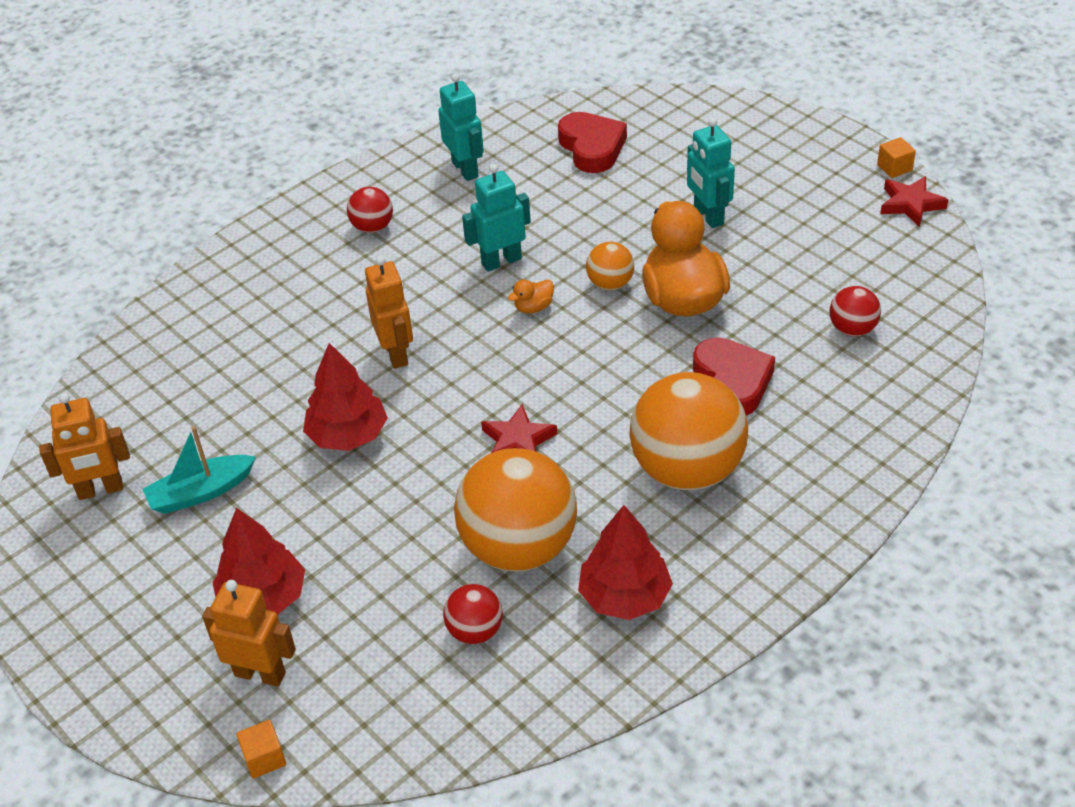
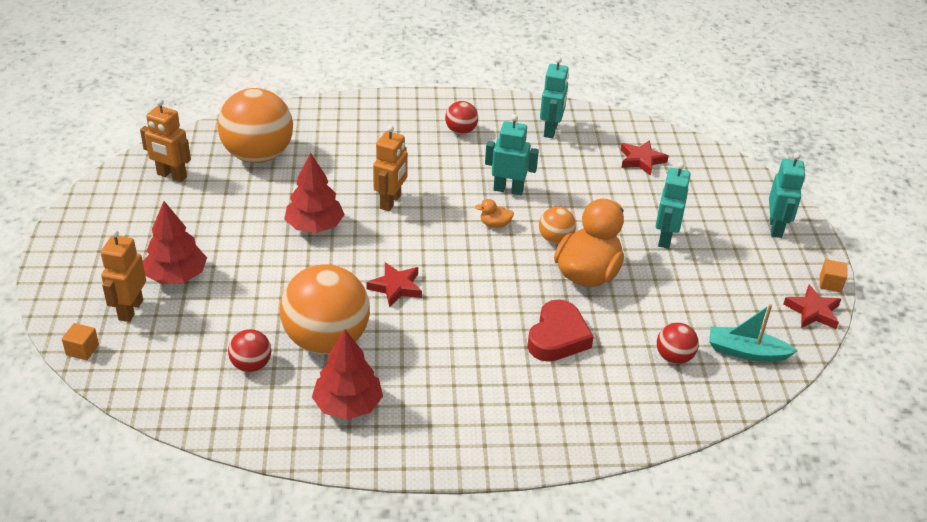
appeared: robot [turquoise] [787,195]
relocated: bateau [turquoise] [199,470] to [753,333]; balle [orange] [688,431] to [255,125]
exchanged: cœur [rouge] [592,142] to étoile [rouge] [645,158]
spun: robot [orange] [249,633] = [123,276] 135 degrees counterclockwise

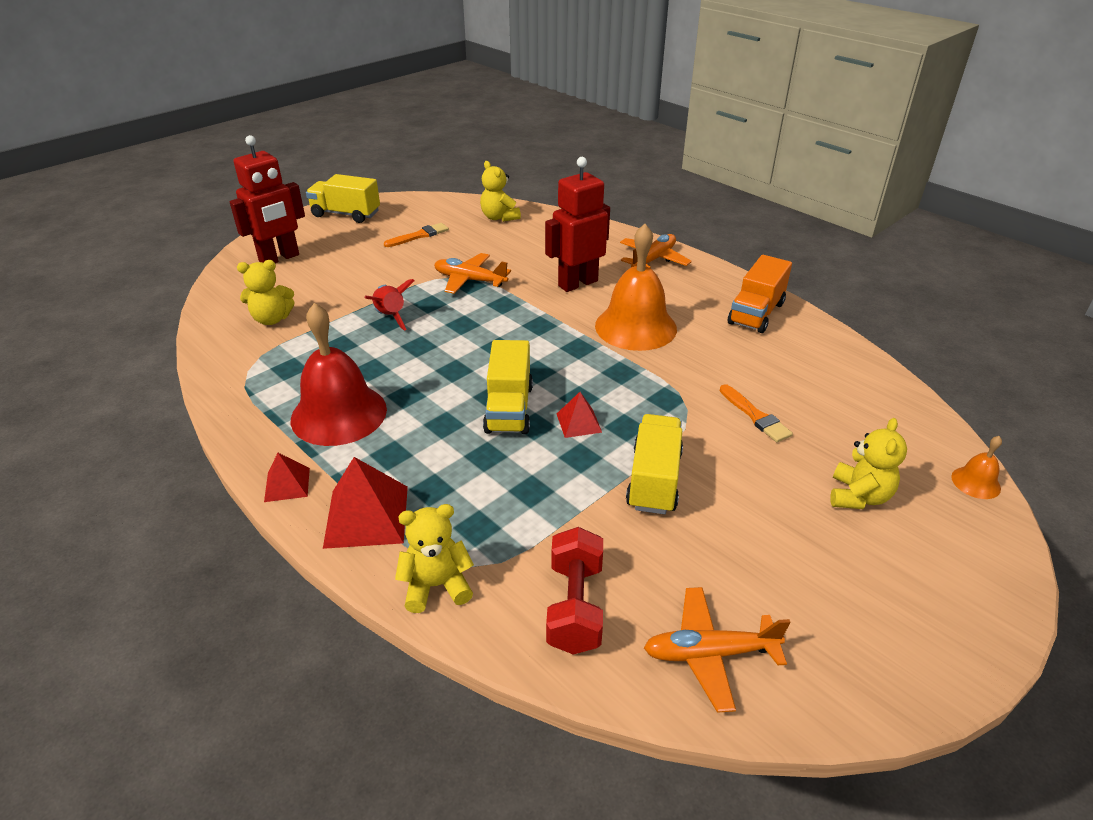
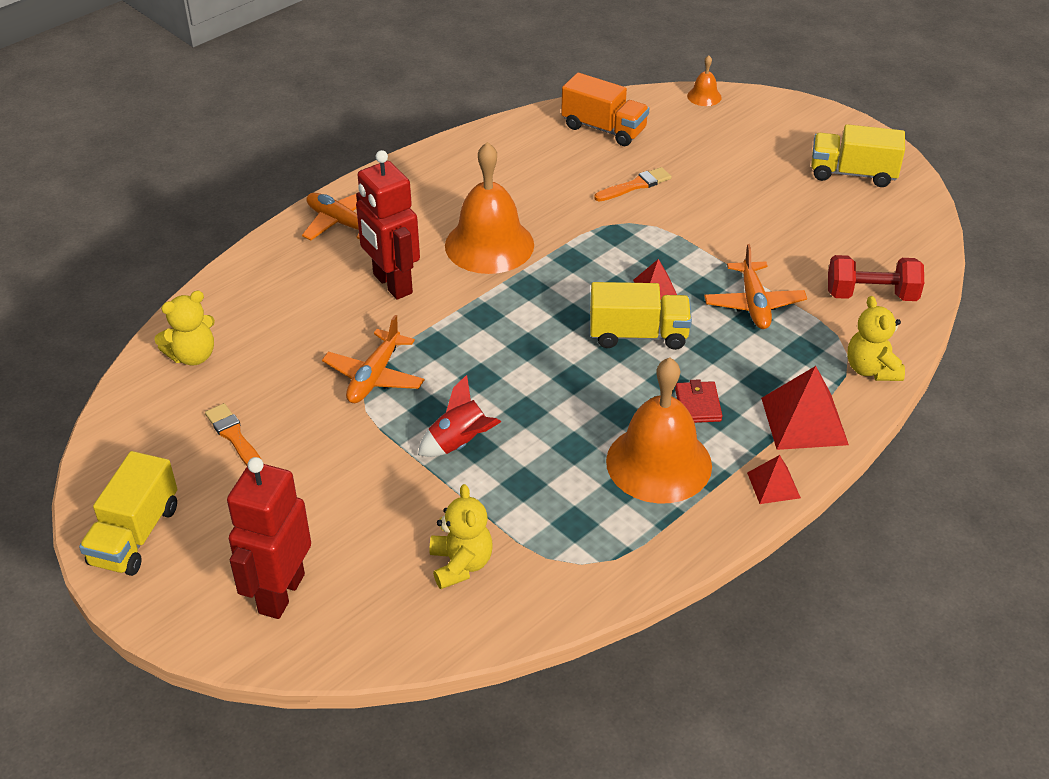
missing: ours en peluche [jaune] [868,463]
appeared: portefeuille [rouge] [699,401]
relocated: camion [jaune] [654,464] to [858,155]; avion [orange] [717,650] to [755,286]; camion [orange] [760,294] to [605,109]
colour: cloche [rouge] [339,374] to cloche [orange] [659,430]
spun: robot [rouge] [267,199] = [269,538] 120 degrees counterclockwise

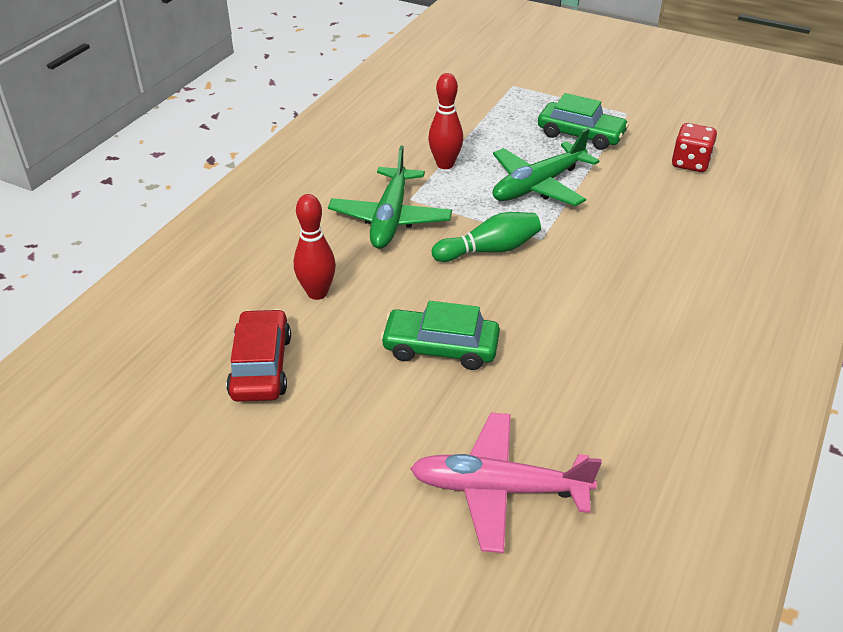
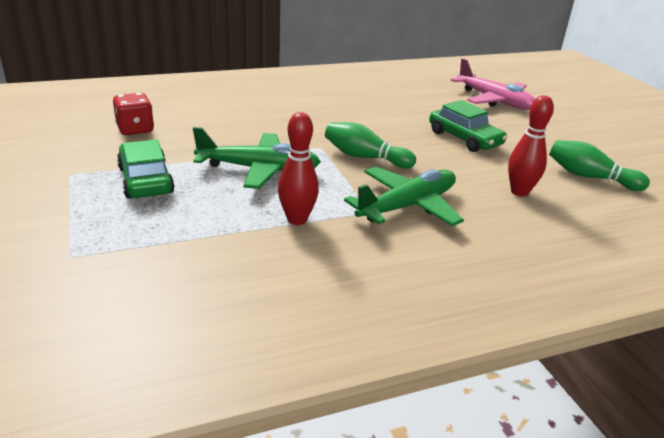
exchanged: voiture [rouge] [258,355] to quille [vert] [599,165]

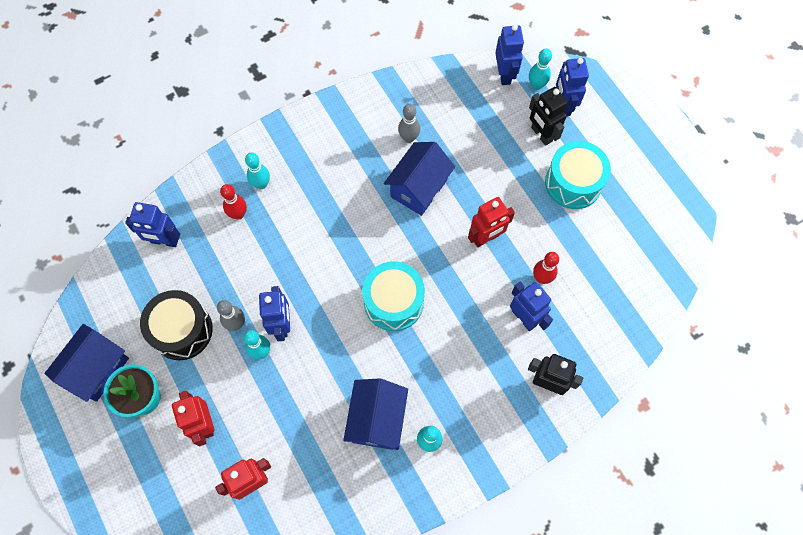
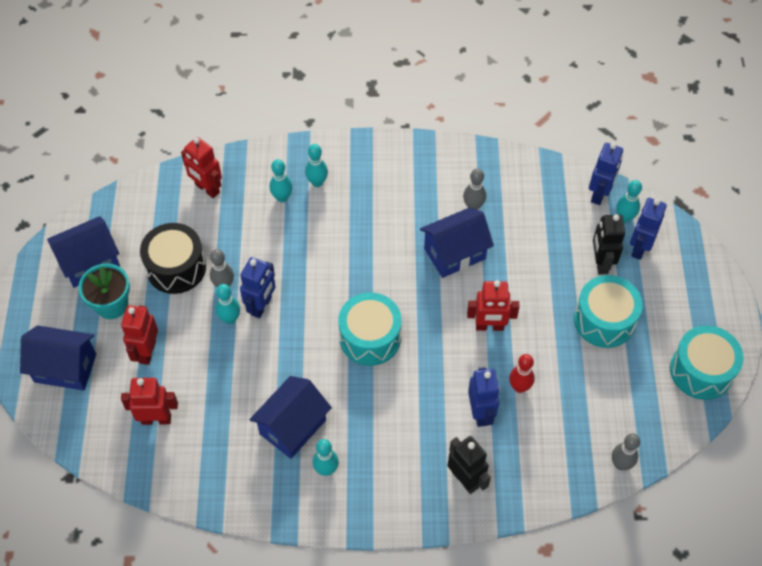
appeared: maison [bleu] [58,357]; quille [gris] [626,451]; tambour [turquoise] [706,362]
colour: robot [bleu] [152,224] to robot [rouge] [201,167]; quille [rouge] [233,202] to quille [turquoise] [281,180]

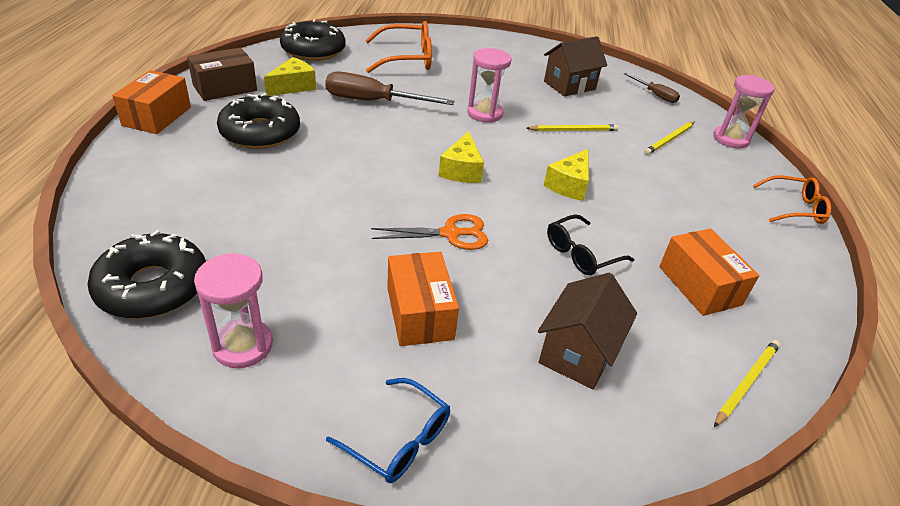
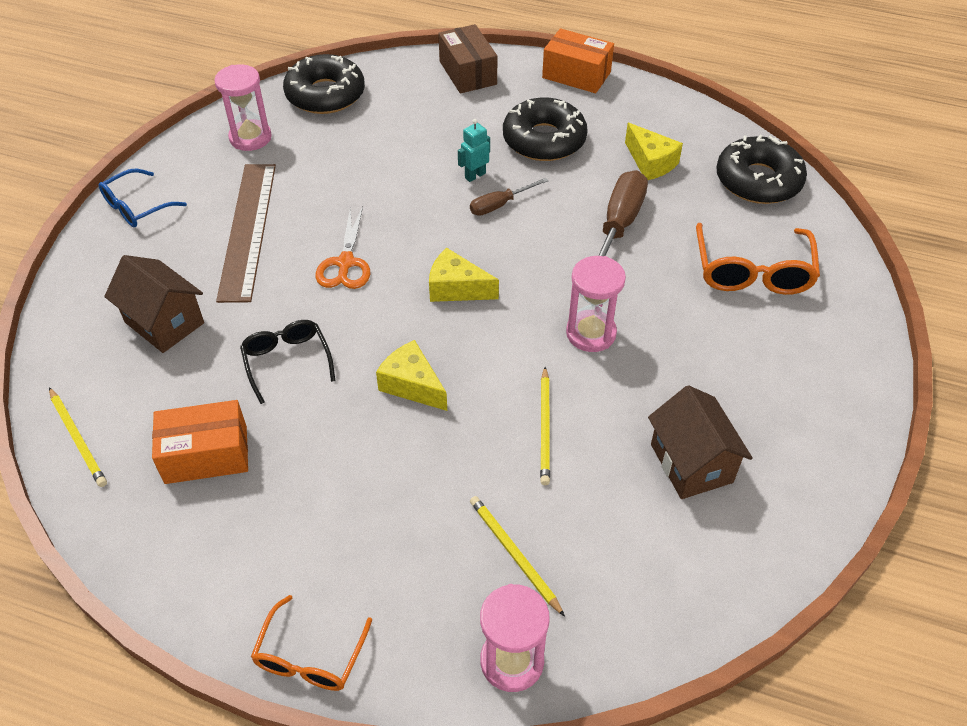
appeared: robot [turquoise] [474,150]
relocated: boîte [marron] [222,74] to [468,59]; tournevis [marron] [652,88] to [509,197]
exchanged: boîte [orange] [423,299] to règle [marron] [246,233]

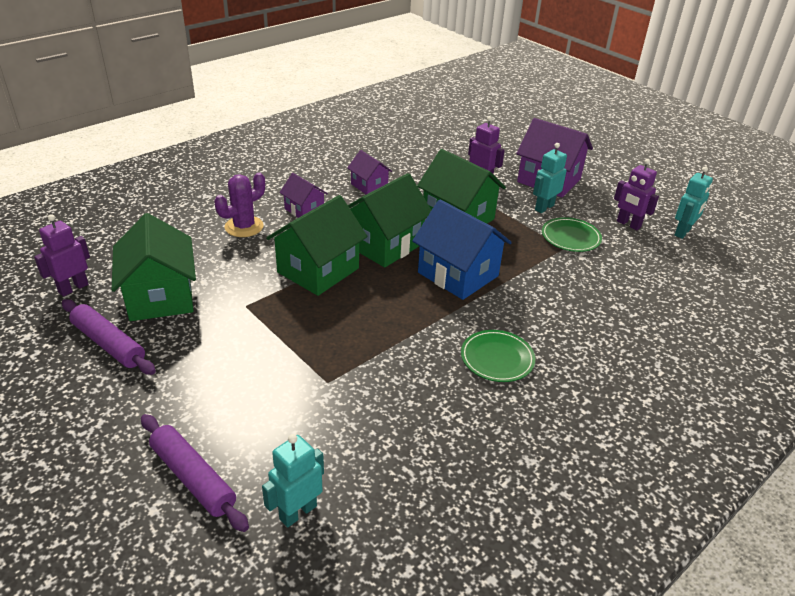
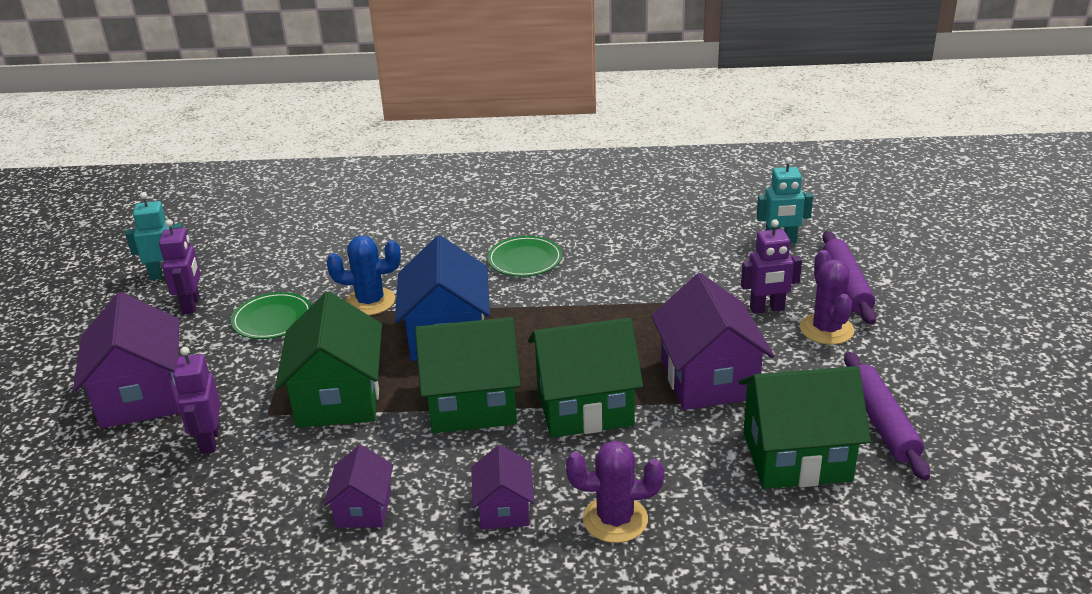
missing: robot [turquoise] [550,178]
appeared: cactus [bleu] [363,275]; maison [violet] [712,341]; cactus [violet] [827,297]
relocated: robot [violet] [62,255] to [771,266]
spun: maison [vert] [154,267] = [805,427] 60 degrees clockwise

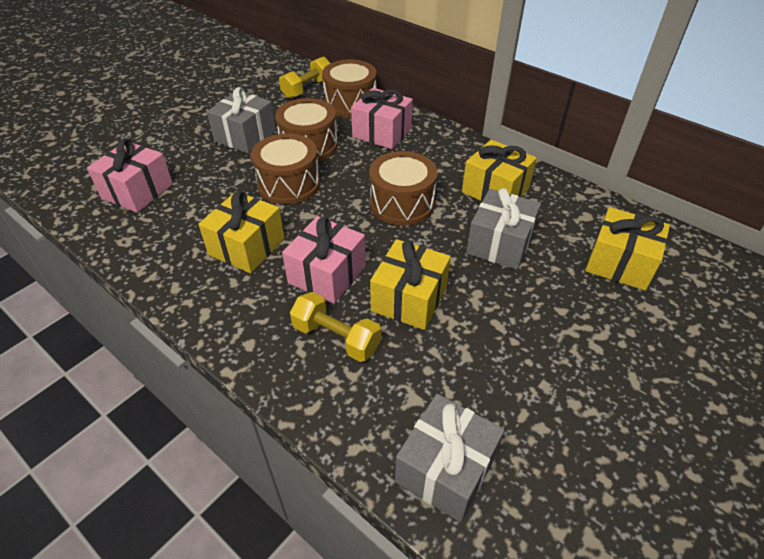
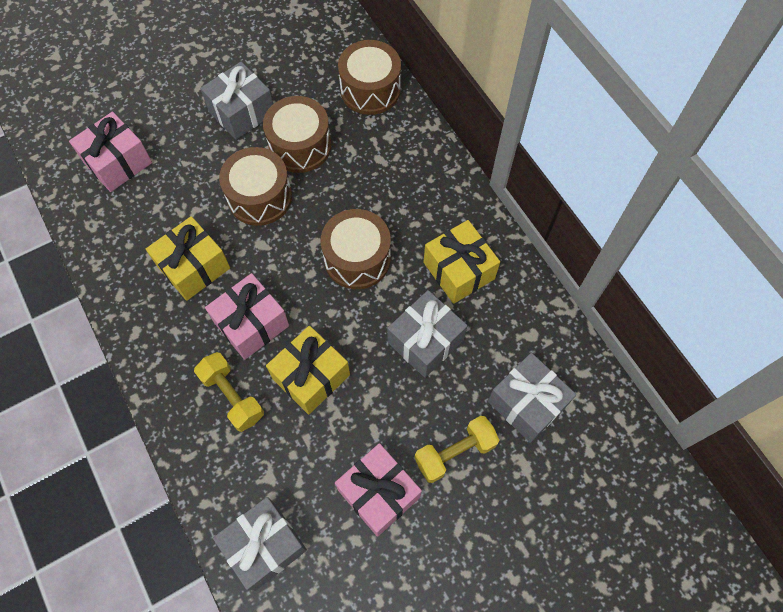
relocated: haltère [jaune] [305,77] to [456,449]; cadeau [rose] [382,118] to [378,490]
colour: cadeau [jaune] [627,249] to cadeau [gris] [532,398]

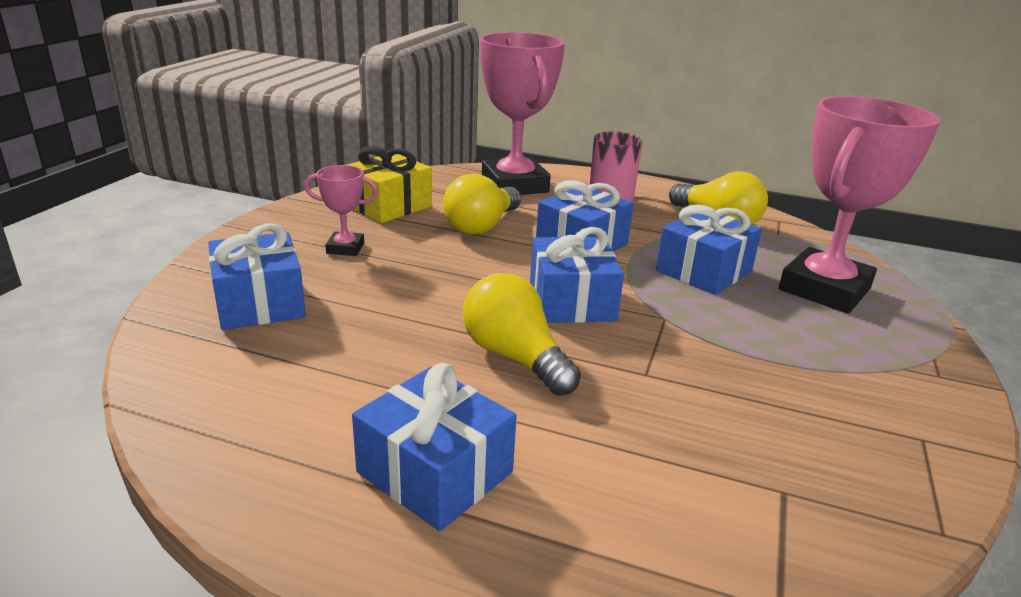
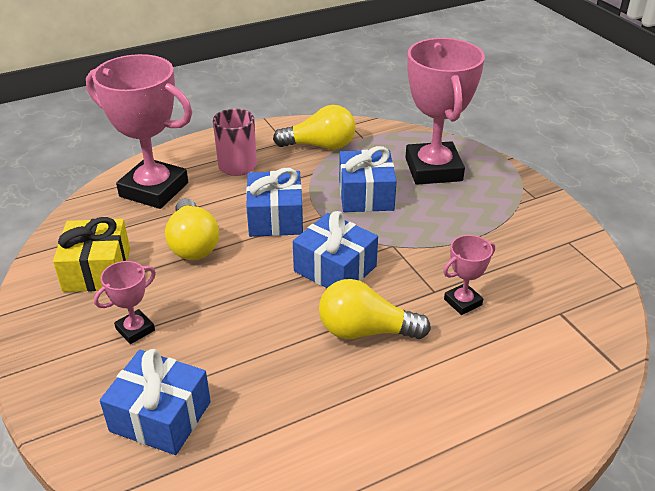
missing: cadeau [bleu] [434,447]
appeared: trophée [rose] [469,275]

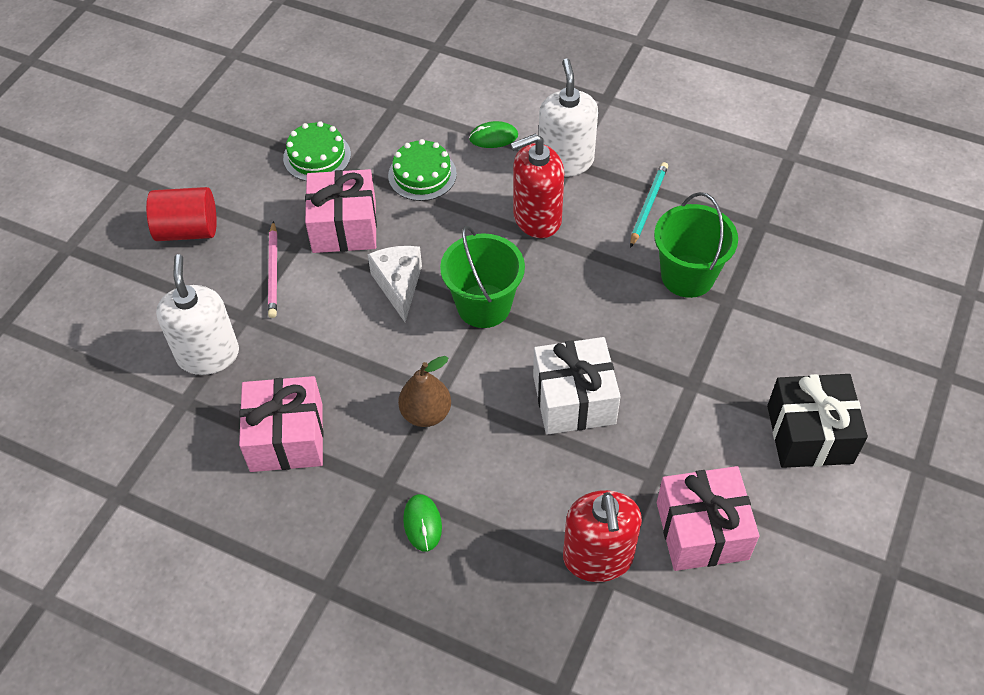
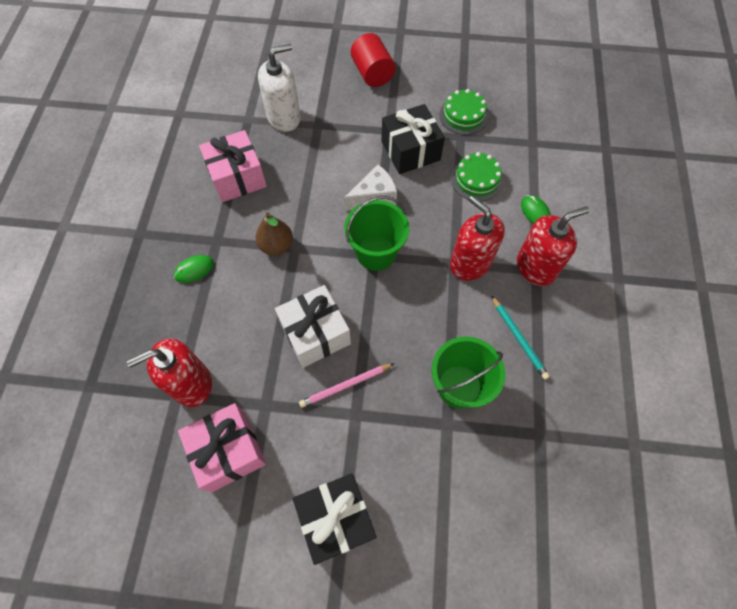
relocated: crayon [rose] [272,269] to [347,385]
colour: cadeau [rose] [341,211] to cadeau [noir] [413,139]; distributeur de savon [blanc] [568,117] to distributeur de savon [rouge] [553,246]
spun: crayon [turquoise] [649,205] = [521,338] 60 degrees clockwise

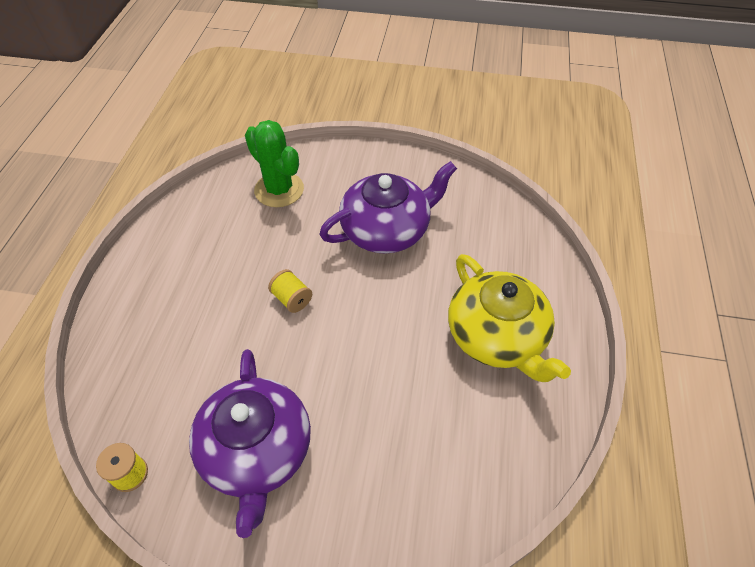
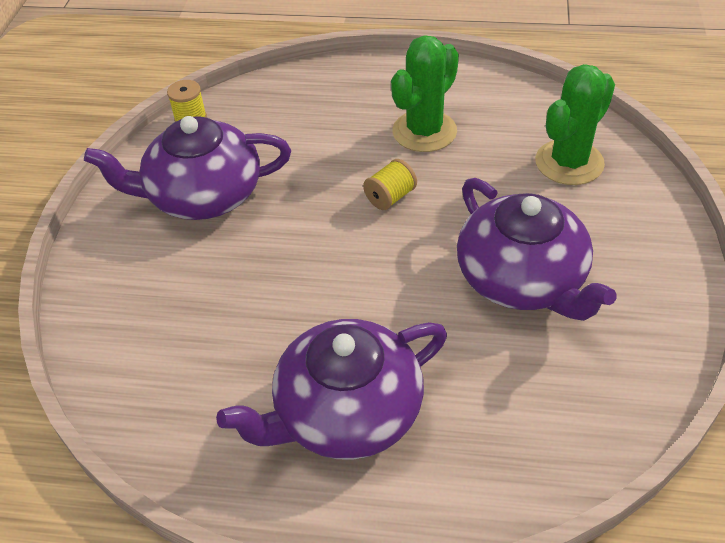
appeared: cactus [vert] [425,93]
colour: théière [jaune] [509,318] to théière [violet] [331,389]

